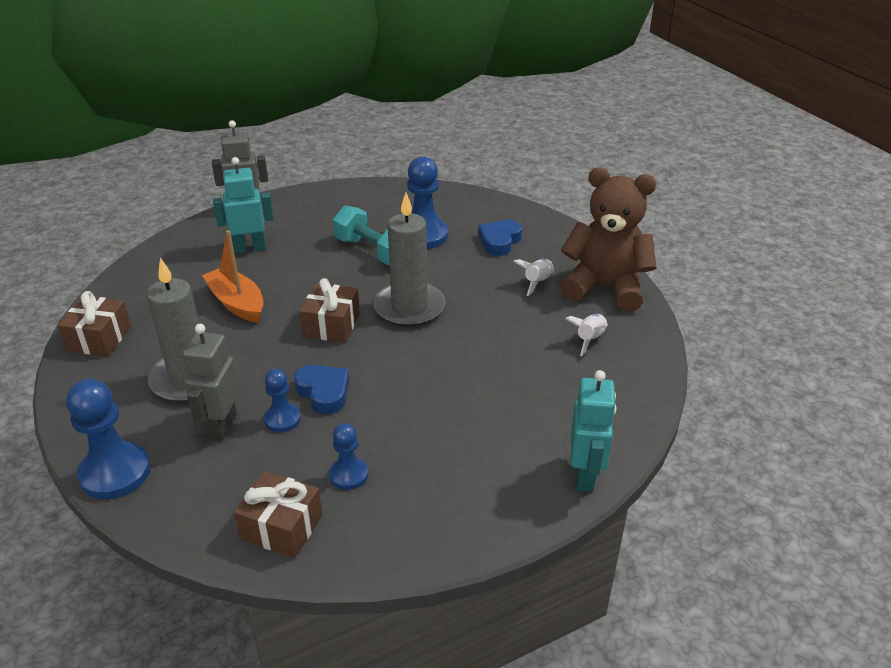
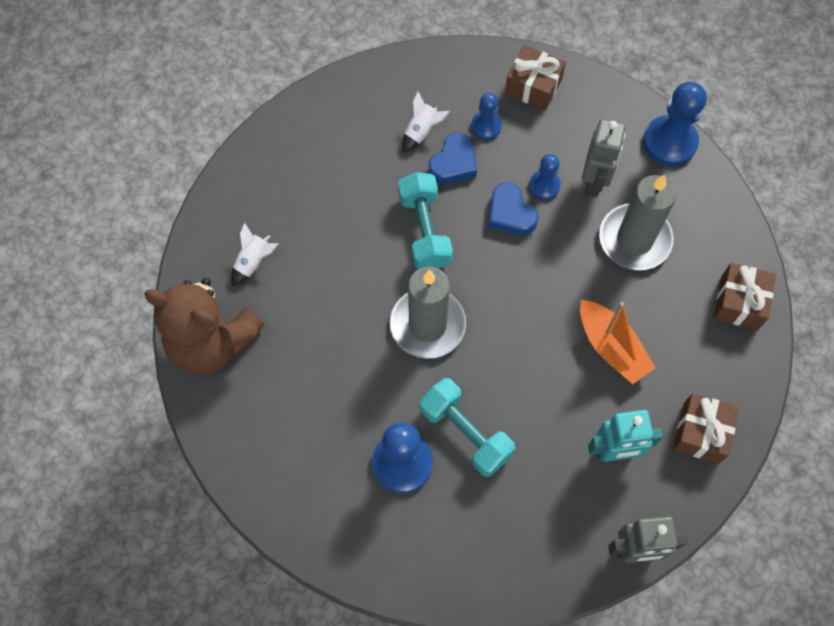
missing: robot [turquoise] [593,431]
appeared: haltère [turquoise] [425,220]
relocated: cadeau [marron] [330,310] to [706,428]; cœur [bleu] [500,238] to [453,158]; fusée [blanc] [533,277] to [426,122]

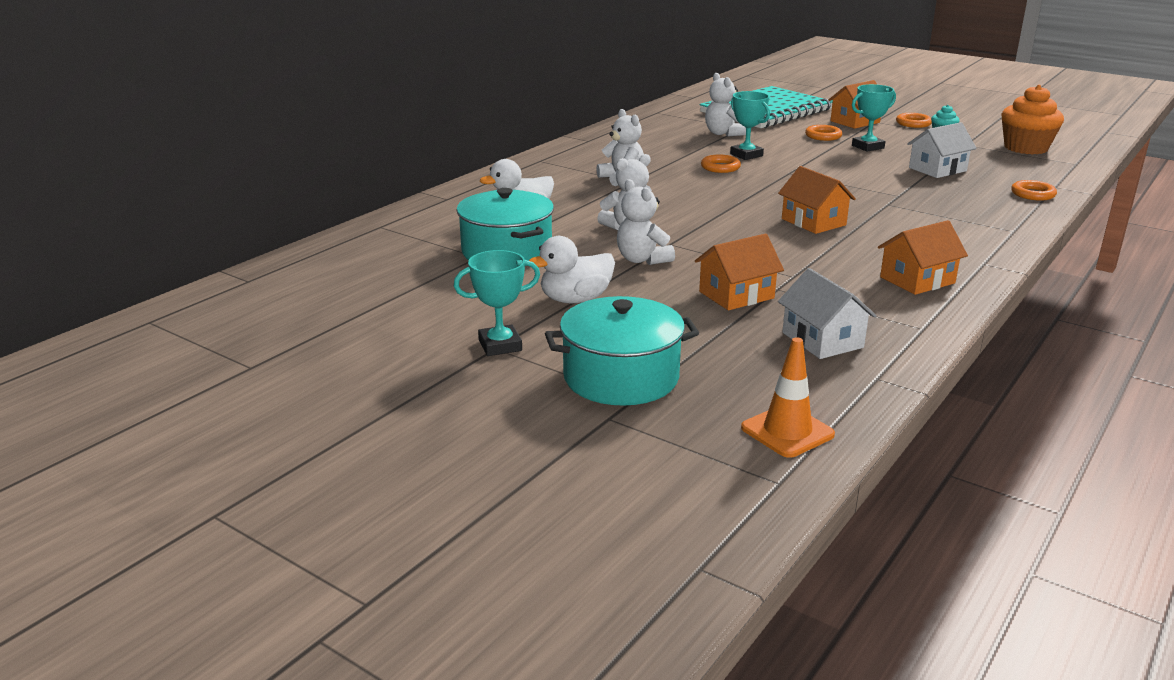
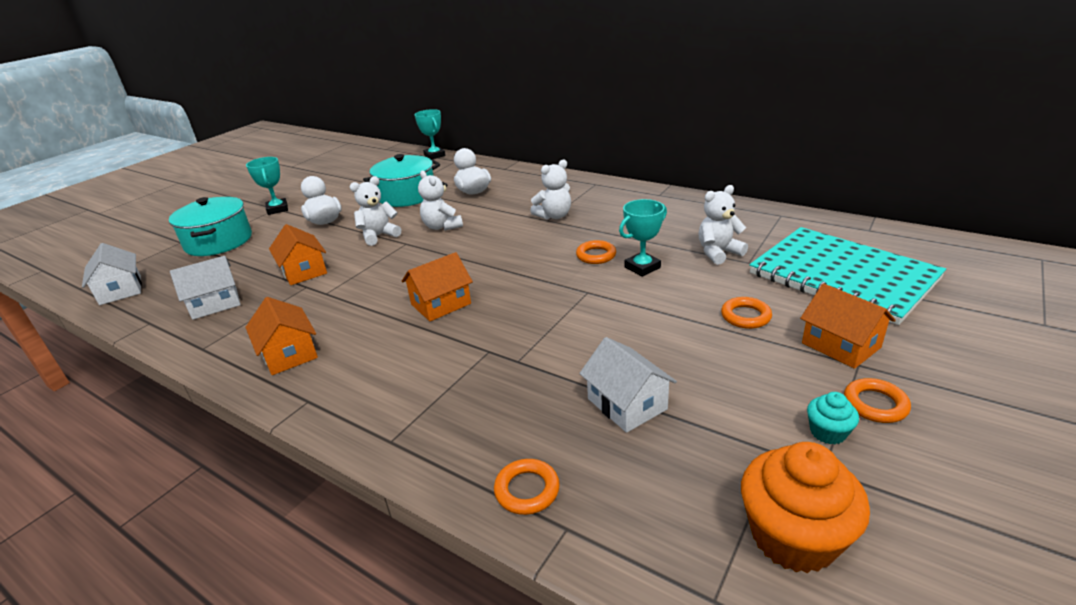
relocated: trophée [turquoise] [874,118] to [430,134]
exchanged: cône de chantier [orange] [788,397] to maison [blanc] [112,274]

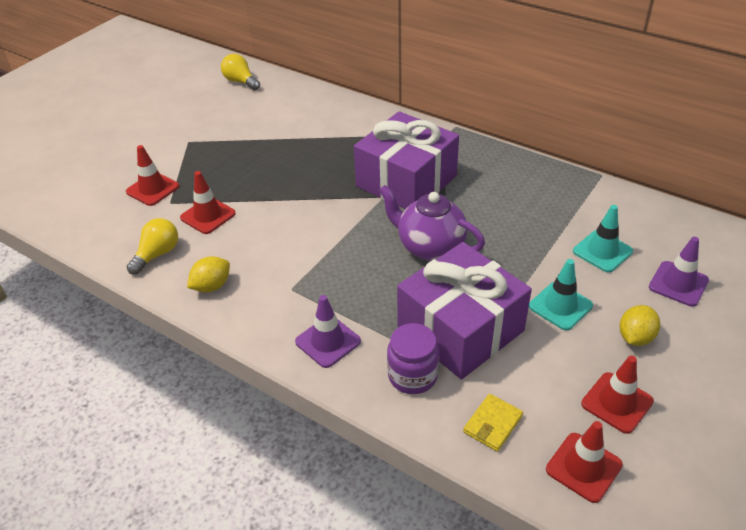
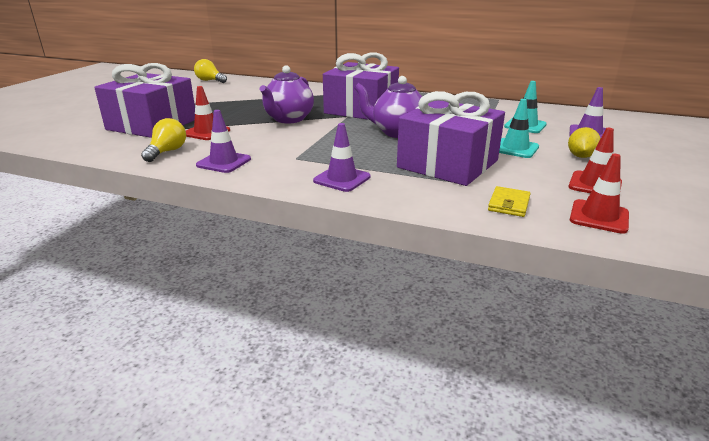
missing: bocal [violet] [413,358]
appeared: théière [violet] [287,94]
exchanged: cône de chantier [rouge] [152,175] to cadeau [violet] [144,100]; citron [jaune] [208,274] to cône de chantier [violet] [223,141]

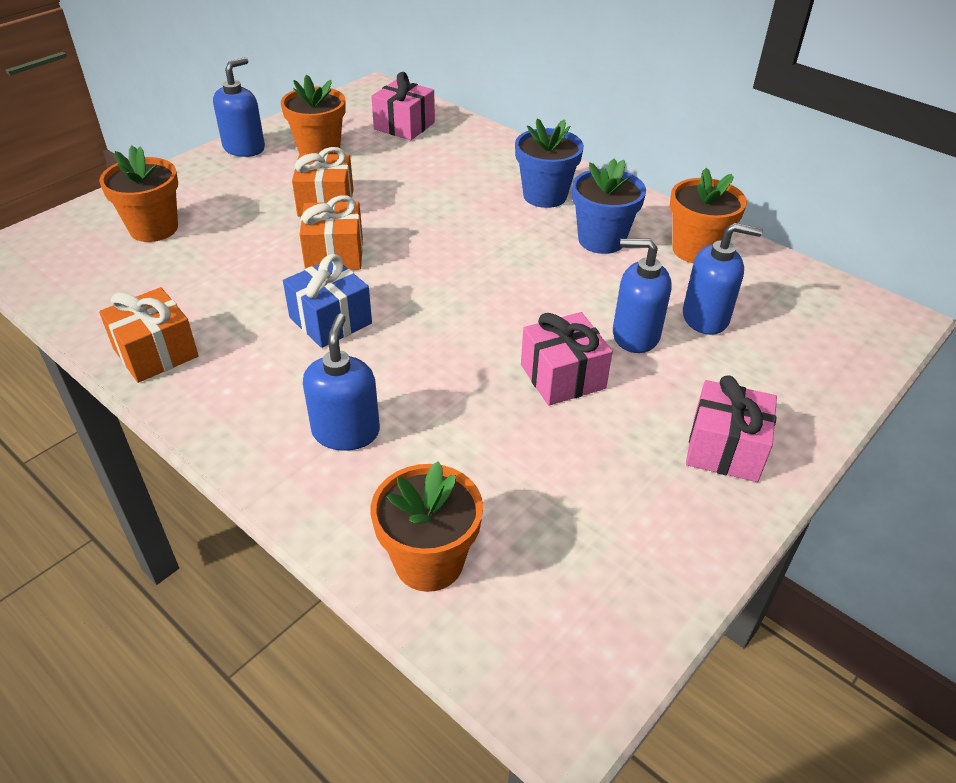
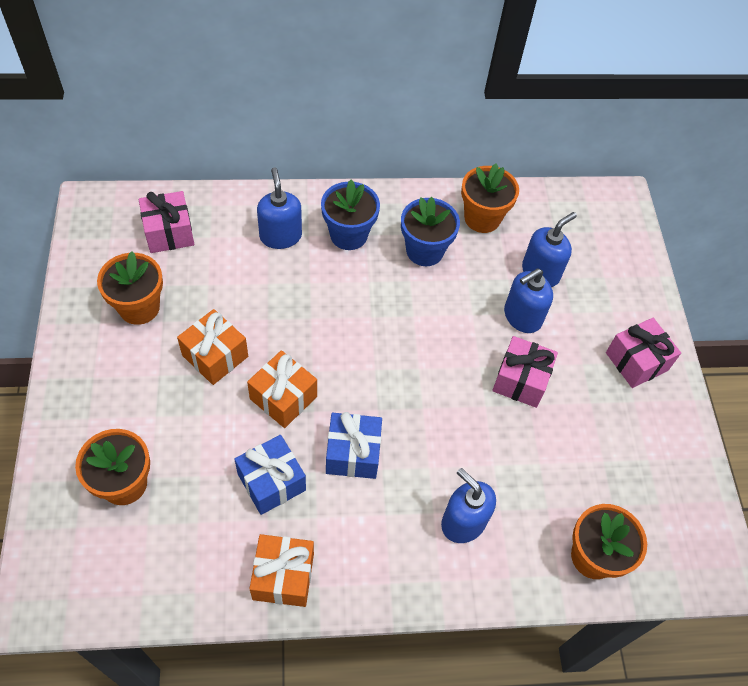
appeared: cadeau [bleu] [270,475]
relocated: distributeur de savon [bleu] [239,107] to [279,208]

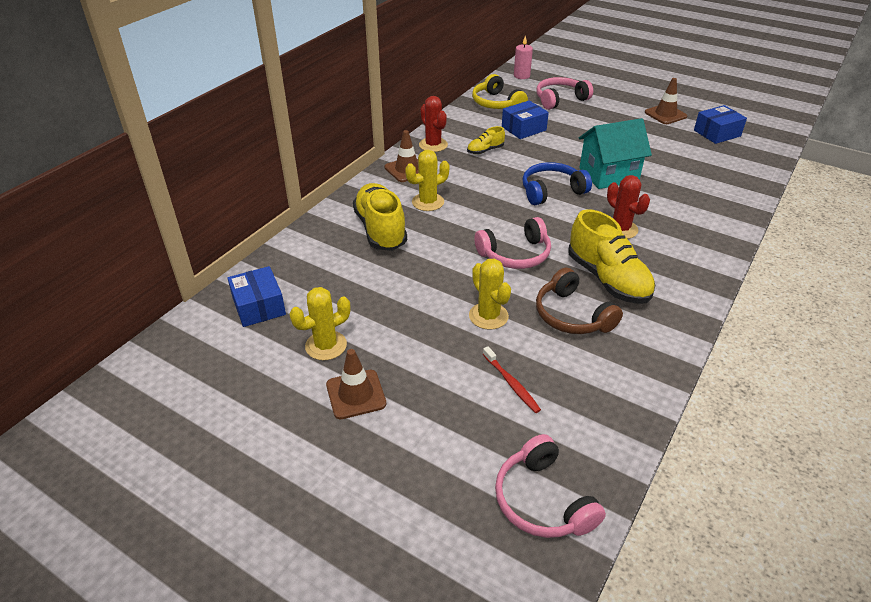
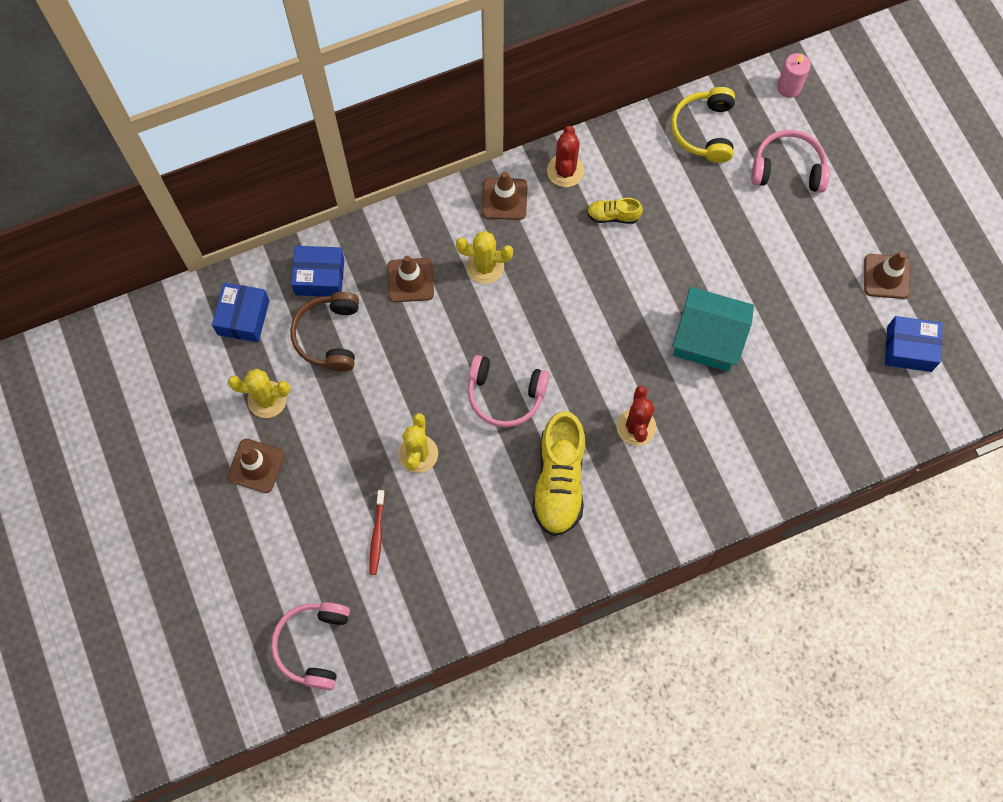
missing: casque audio [bleu] [557,183]
relocated: boîte [bleu] [525,119] to [317,271]; casque audio [marron] [579,301] to [324,332]
exchanged: chaussure [jaune] [380,217] to cône de chantier [marron] [410,278]

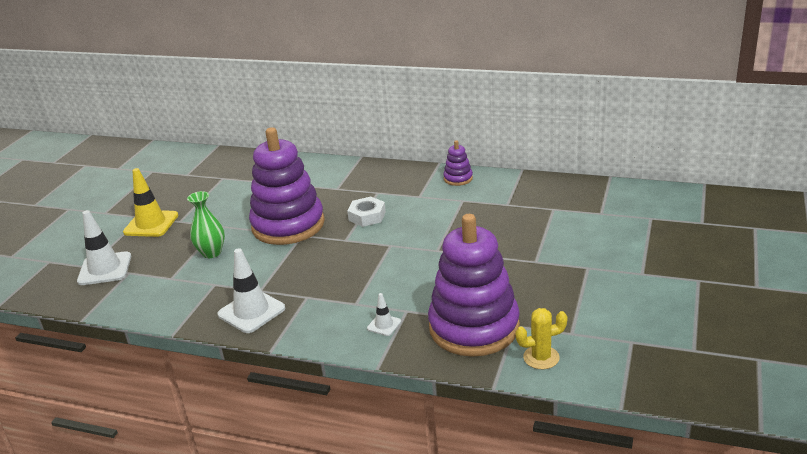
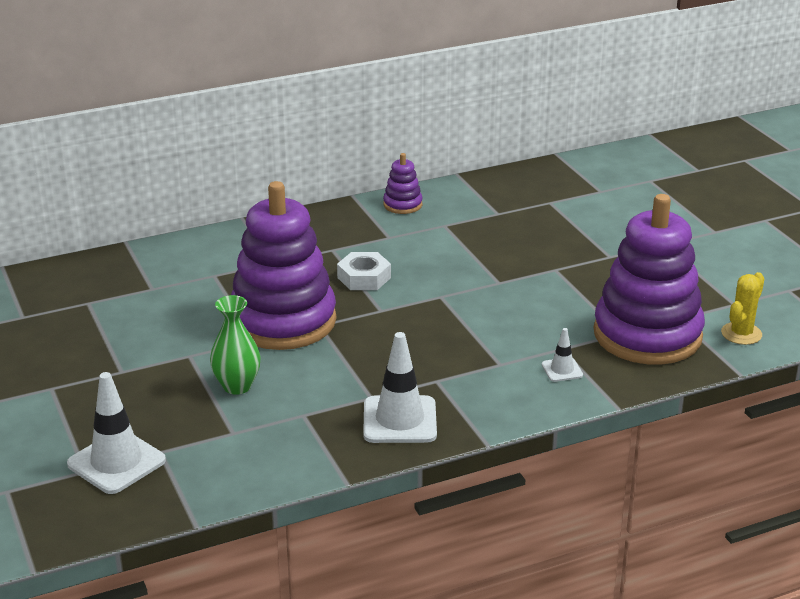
missing: cône de chantier [jaune] [150,202]

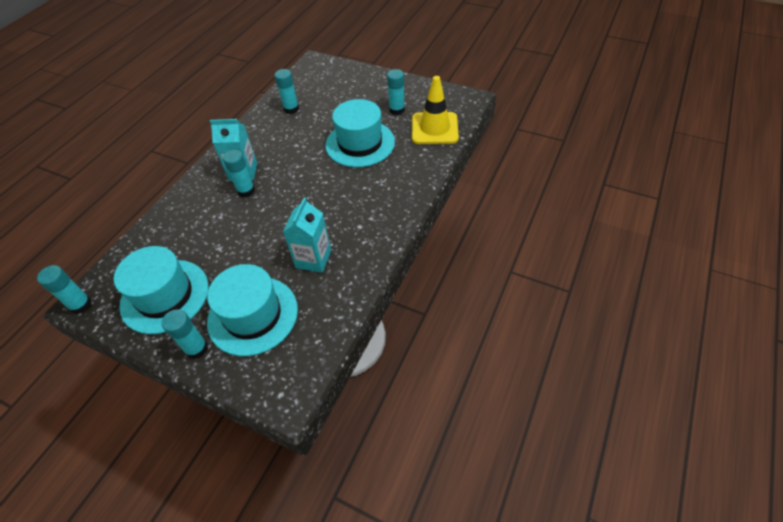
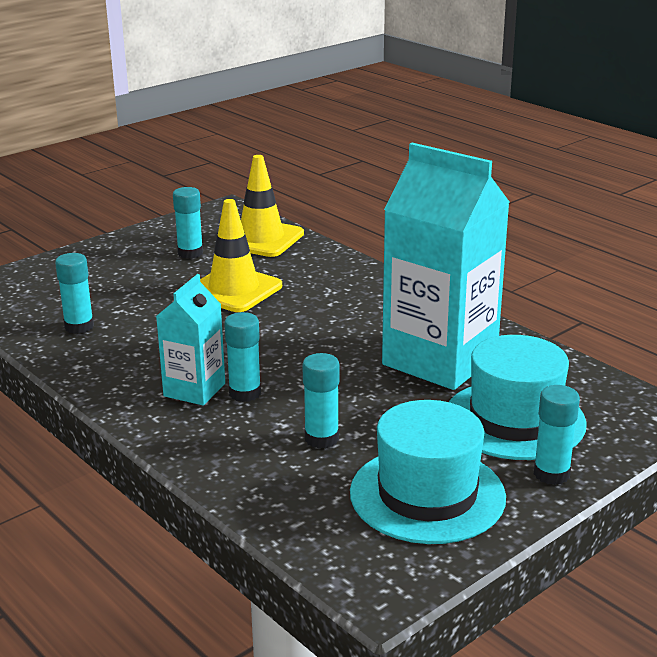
relocated: bâton de colle [turquoise] [64,289] to [320,400]
exchanged: chapeau [turquoise] [360,133] to cône de chantier [jaune] [241,255]
size: brique de lait [turquoise] [307,235] = [446,266] x1.92

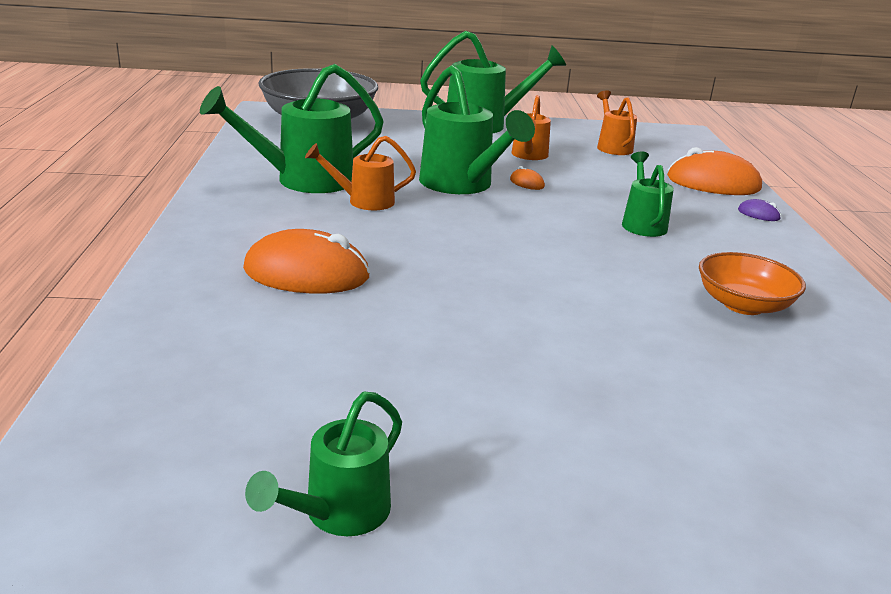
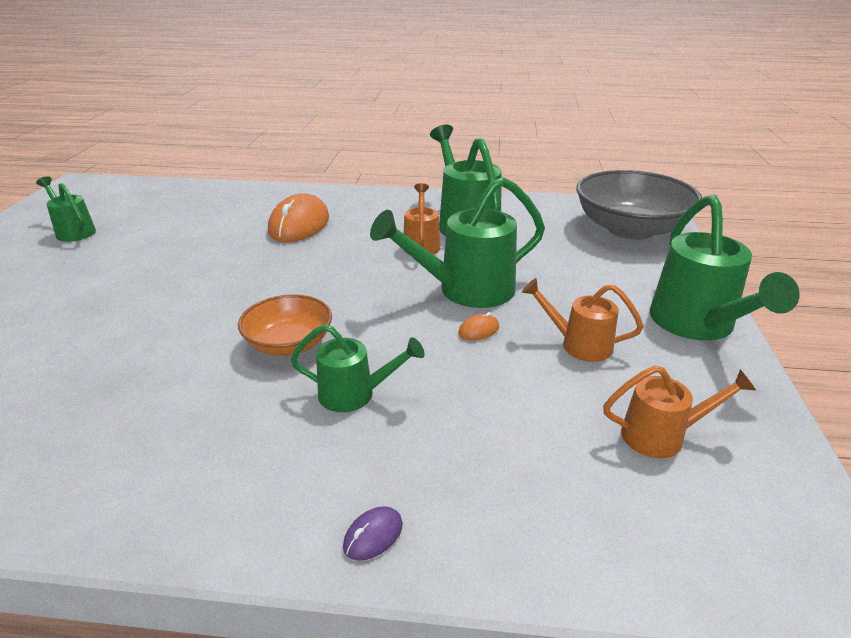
missing: souris [orange] [714,171]
relocated: bol [orange] [752,283] to [285,325]

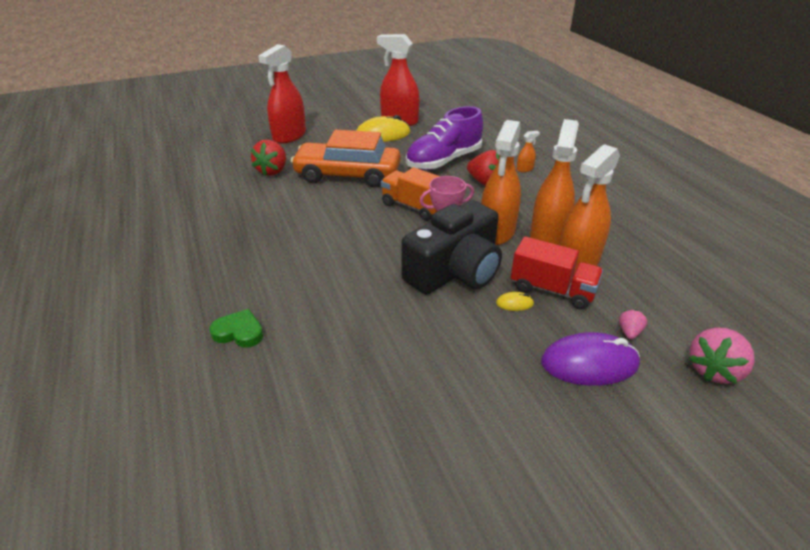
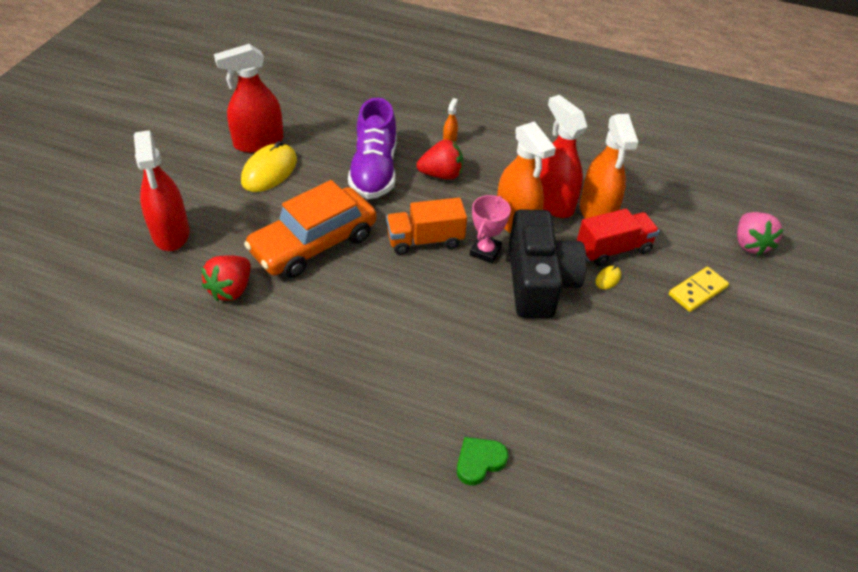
missing: fraise [rose] [633,324]
exchanged: souris [violet] [590,359] to domino [jaune] [699,289]
colour: vaporisateur [orange] [554,182] to vaporisateur [rouge] [563,156]
spun: fraise [rouge] [268,158] = [226,278] 60 degrees clockwise

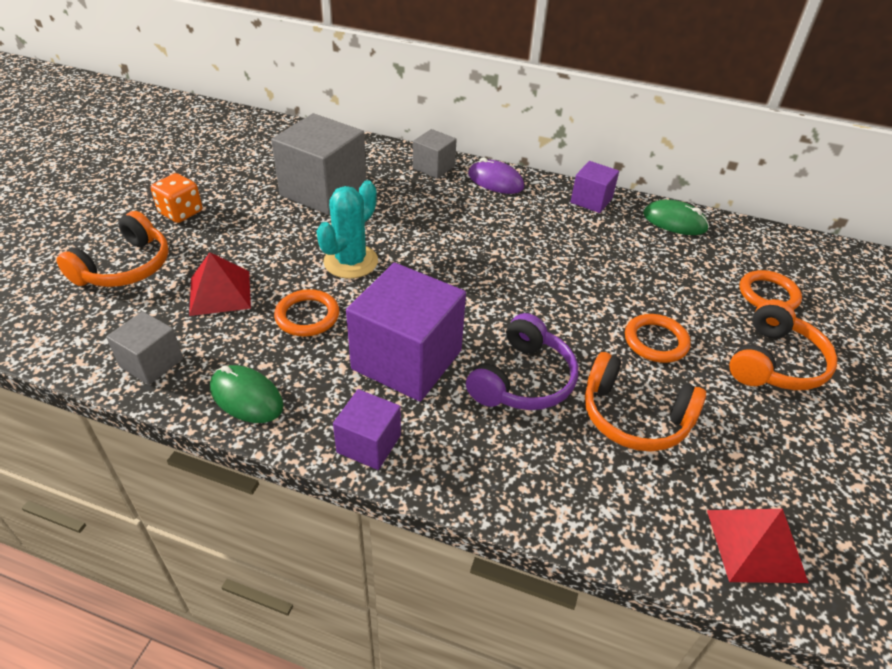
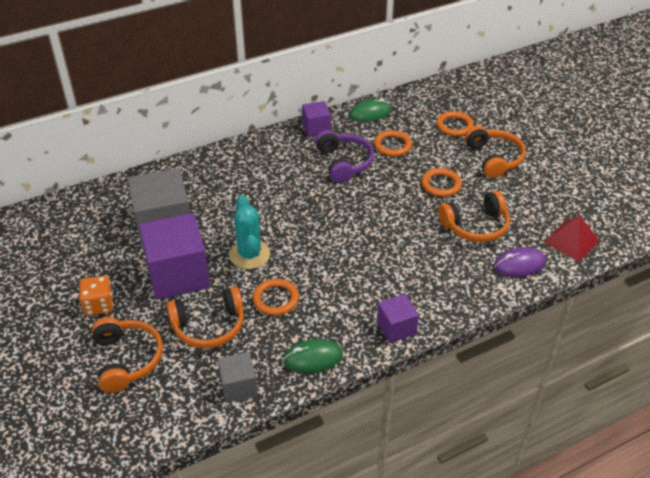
missing: cube [gris] [435,154]
appeared: anneau [orange] [393,143]
relocated: cube [violet] [406,332] to [174,256]; casque audio [violet] [522,361] to [344,156]; souris [violet] [496,175] to [520,262]
exchanged: pyramide [rouge] [220,284] to casque audio [orange] [205,317]

